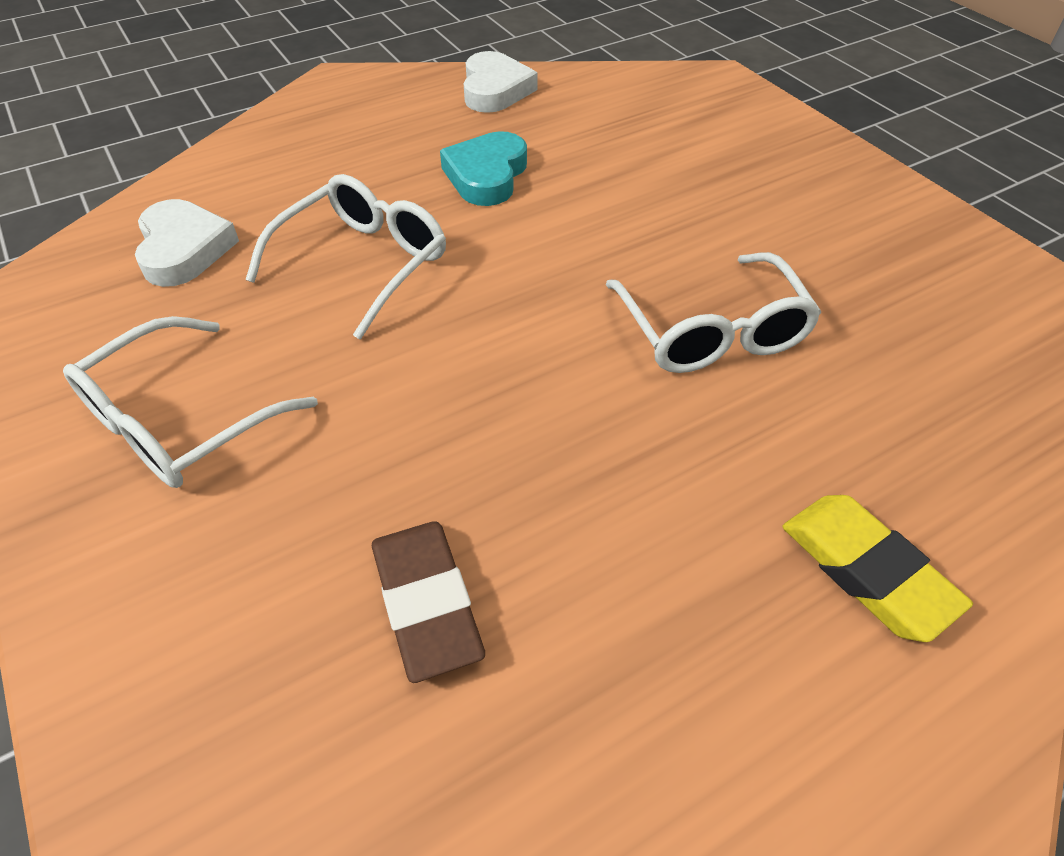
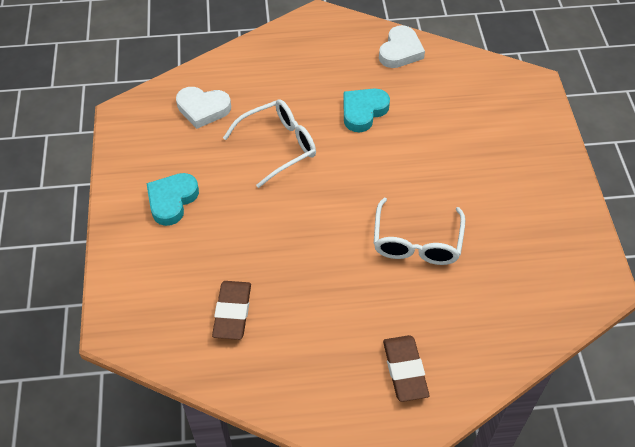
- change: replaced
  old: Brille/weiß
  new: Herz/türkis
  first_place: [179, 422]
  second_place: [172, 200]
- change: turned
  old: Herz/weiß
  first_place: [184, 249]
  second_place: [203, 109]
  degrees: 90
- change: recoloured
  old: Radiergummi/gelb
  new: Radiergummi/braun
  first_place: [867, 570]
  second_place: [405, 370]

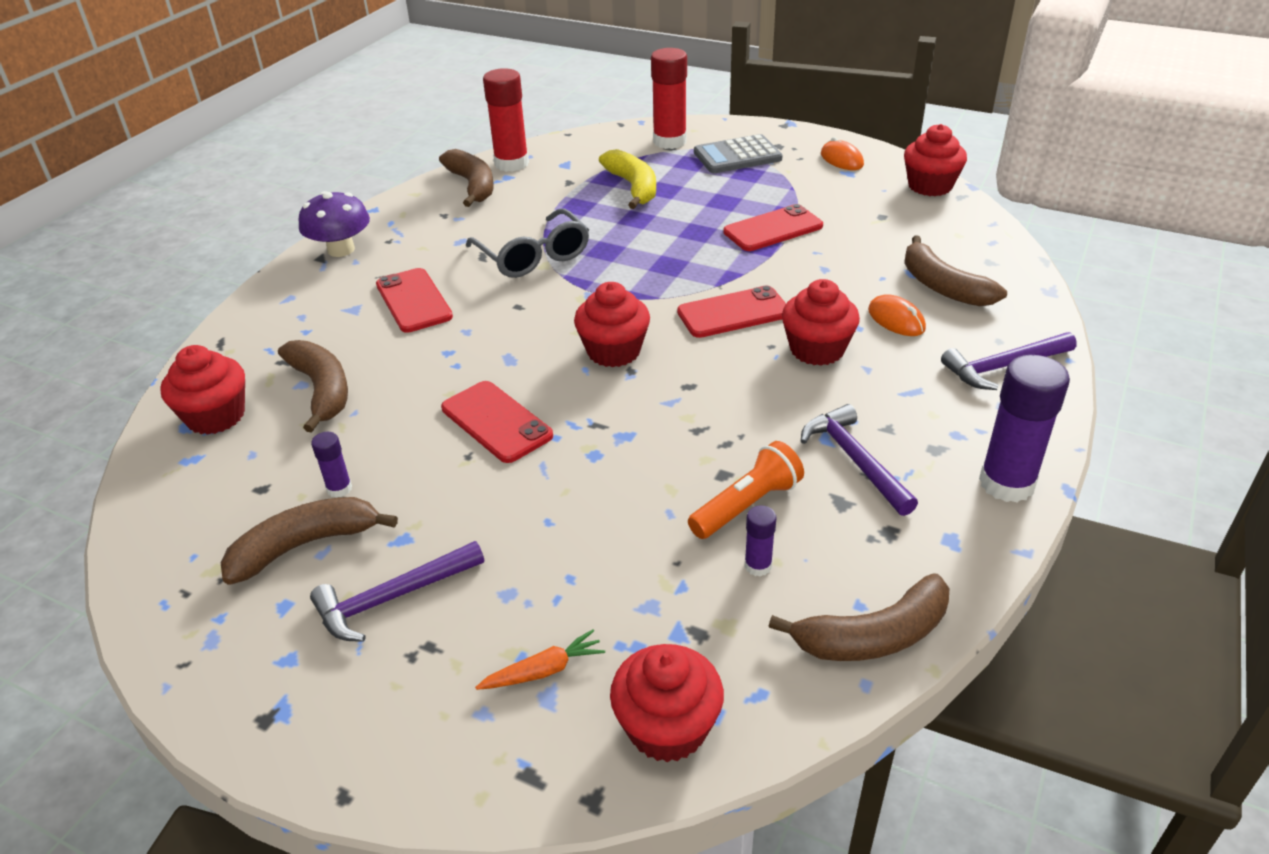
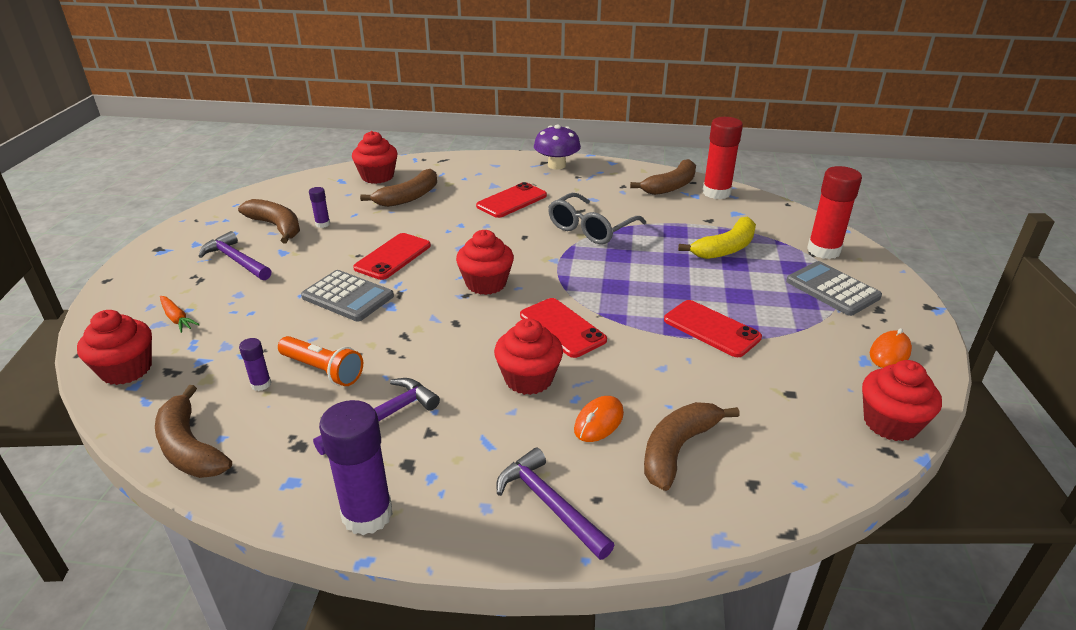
- change: added
  new: Taschenrechner/grau
  second_place: [348, 297]

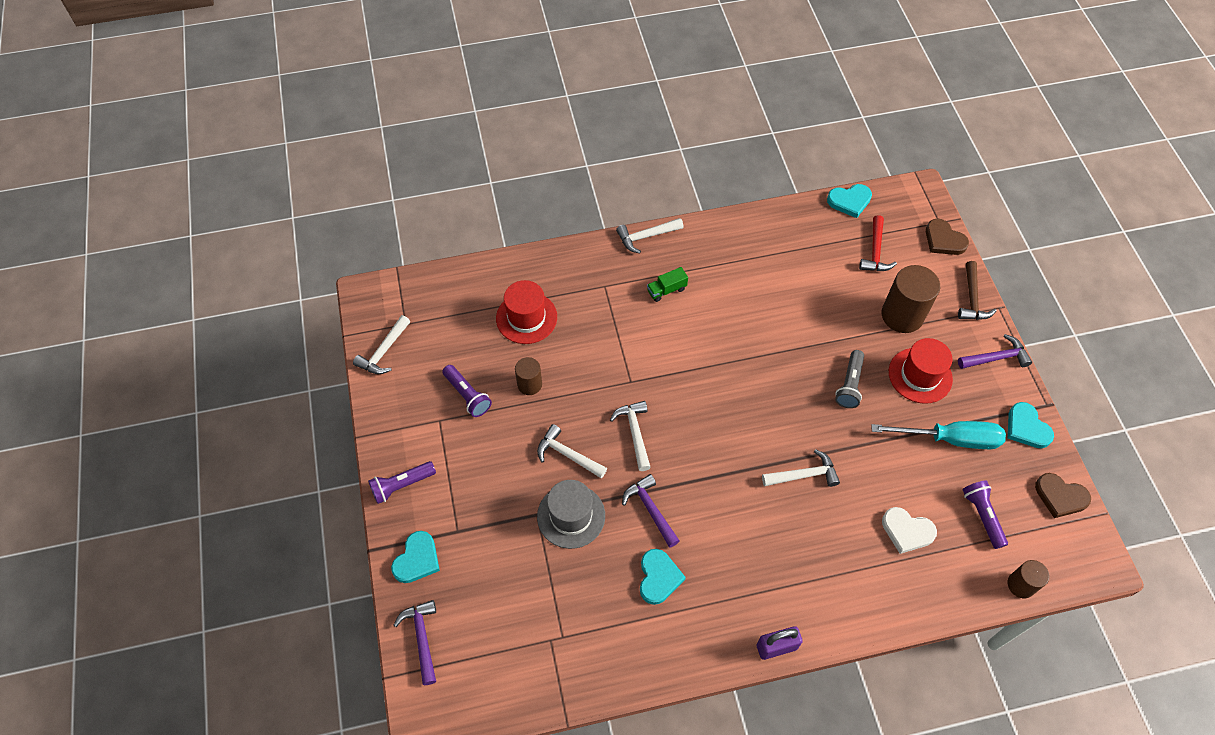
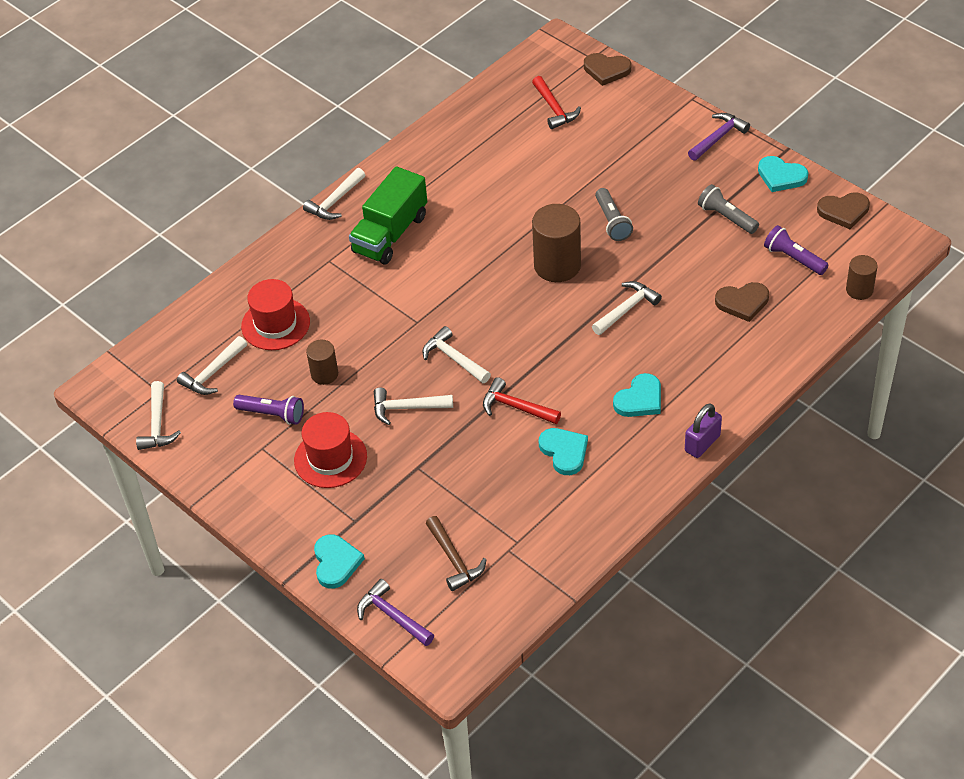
- change: removed
  old: Taschenlampe/lila
  first_place: [401, 485]
- change: removed
  old: Hut/grau
  first_place: [571, 516]
- change: recoloured
  old: Hammer/lila
  new: Hammer/rot
  first_place: [650, 510]
  second_place: [516, 407]
- change: resized
  old: Lastwagen/grün
  first_place: [666, 290]
  second_place: [390, 234]
  factor: 2.17
- change: moved
  old: Herz/türkis
  first_place: [849, 201]
  second_place: [639, 399]
- change: replaced
  old: Schraubenzieher/türkis
  new: Taschenlampe/grau
  first_place: [950, 439]
  second_place: [726, 217]
- change: moved
  old: Vollzylinder/braun
  first_place: [902, 315]
  second_place: [557, 265]
- change: recoloured
  old: Herz/weiß
  new: Herz/braun
  first_place: [907, 531]
  second_place: [742, 302]
- change: moved
  old: Hut/rot
  first_place: [920, 375]
  second_place: [330, 458]
- change: moved
  old: Hammer/braun
  first_place: [972, 299]
  second_place: [454, 559]
- change: added
  new: Hammer/weiß
  second_place: [213, 373]

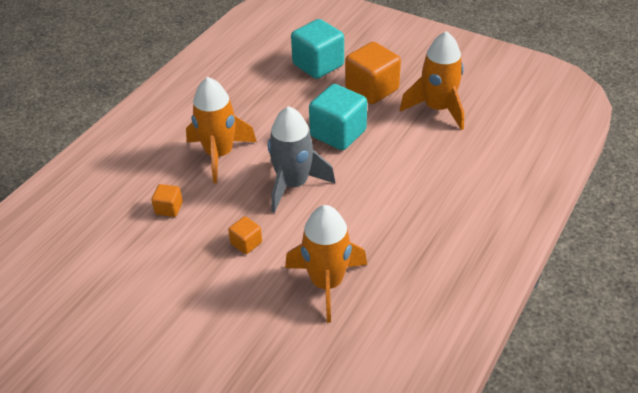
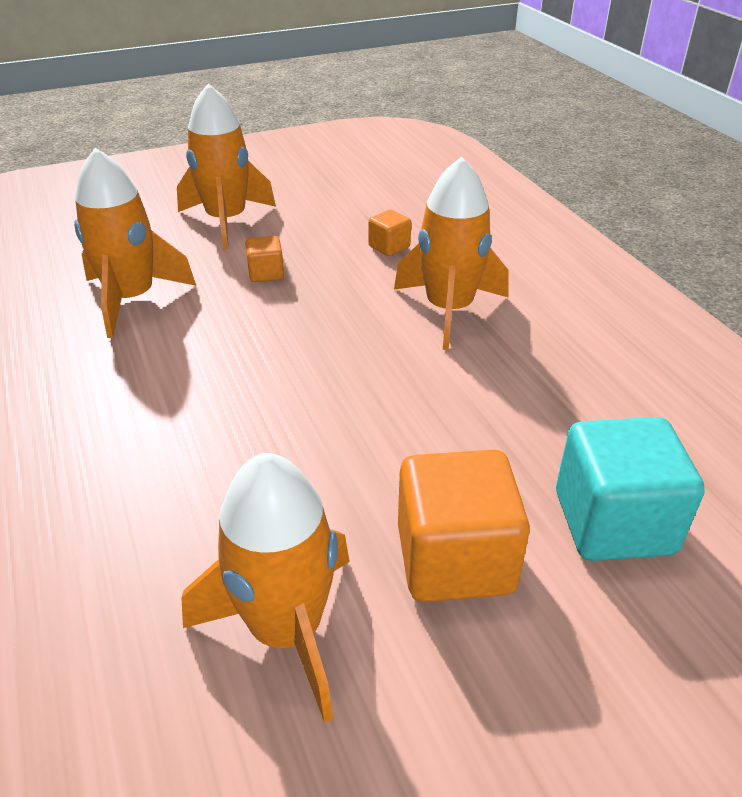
- change: removed
  old: Rakete/grau
  first_place: [293, 184]
- change: removed
  old: Kubus/türkis
  first_place: [338, 133]
- change: added
  new: Rakete/orange
  second_place: [227, 221]

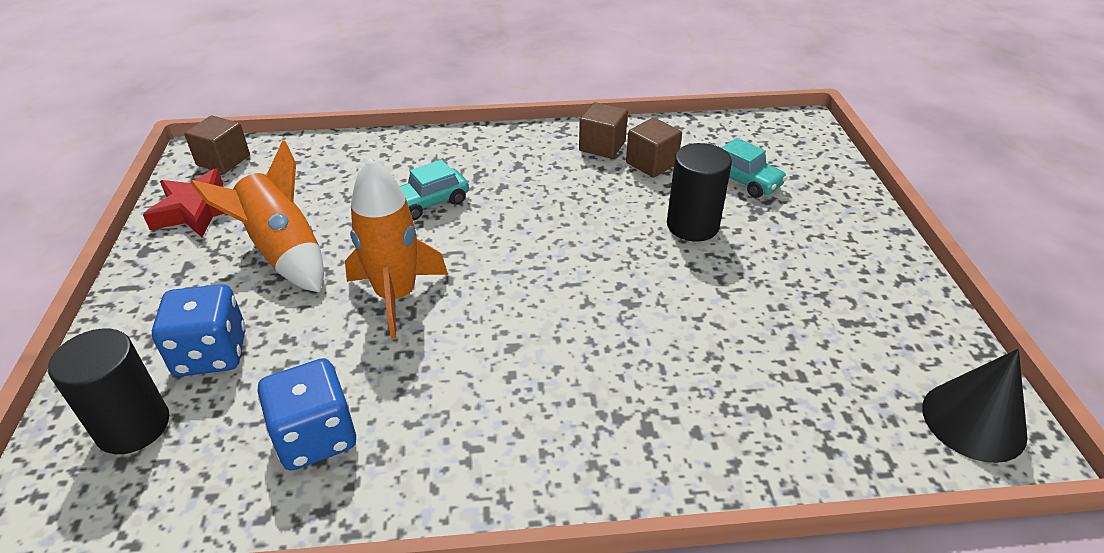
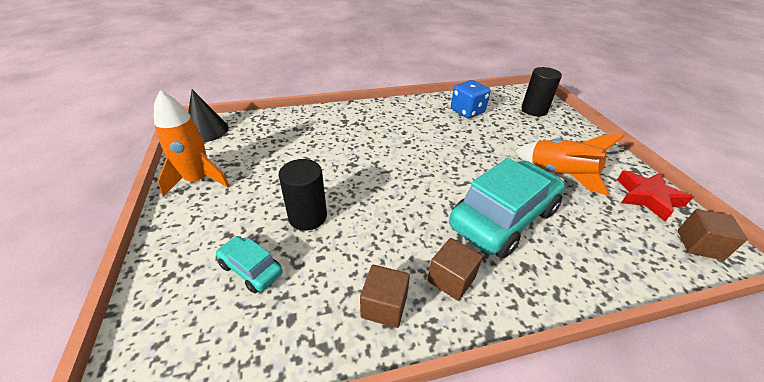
- change: removed
  old: Spielwürfel/blau
  first_place: [211, 353]
- change: moved
  old: Rakete/orange
  first_place: [396, 296]
  second_place: [198, 180]
- change: resized
  old: Auto/türkis
  first_place: [429, 203]
  second_place: [503, 218]
  factor: 2.13
- change: moved
  old: Kubus/braun
  first_place: [651, 163]
  second_place: [451, 279]

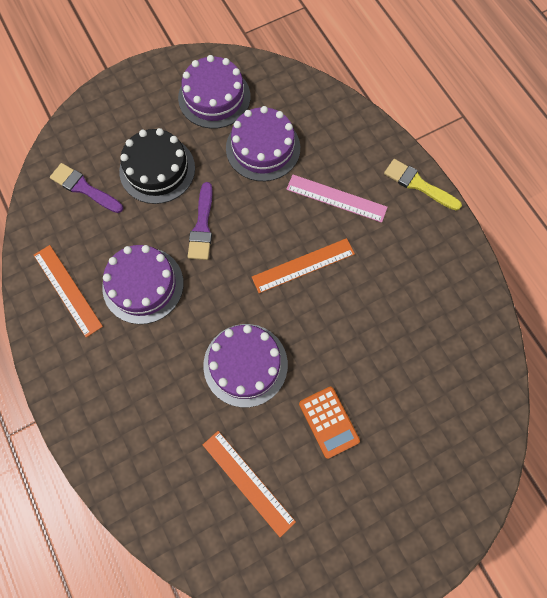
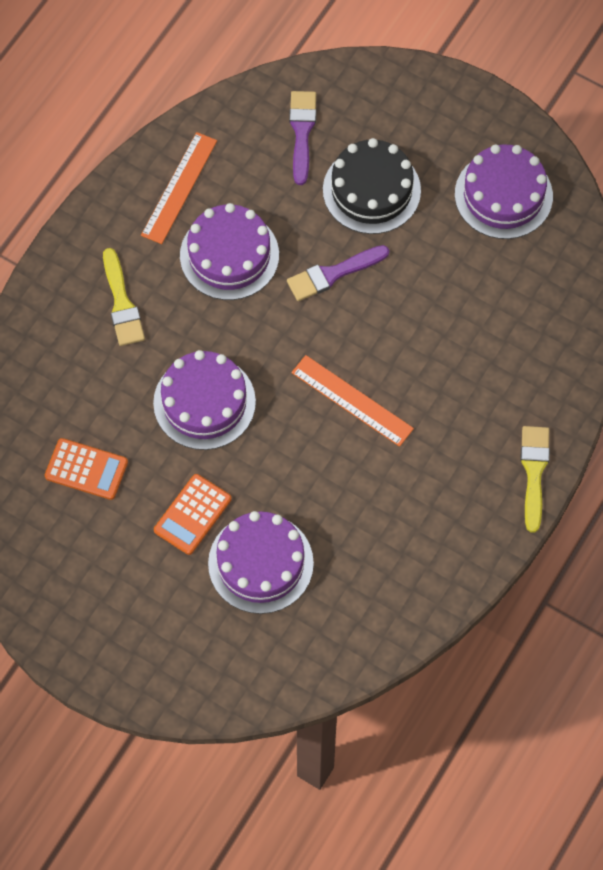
- change: replaced
  old: Lineal/orange
  new: Taschenrechner/orange
  first_place: [248, 482]
  second_place: [86, 469]
- change: moved
  old: Kuchen/lila
  first_place: [263, 148]
  second_place: [260, 563]
- change: removed
  old: Lineal/rosa
  first_place: [336, 198]
- change: added
  new: Pinsel/gelb
  second_place: [122, 303]

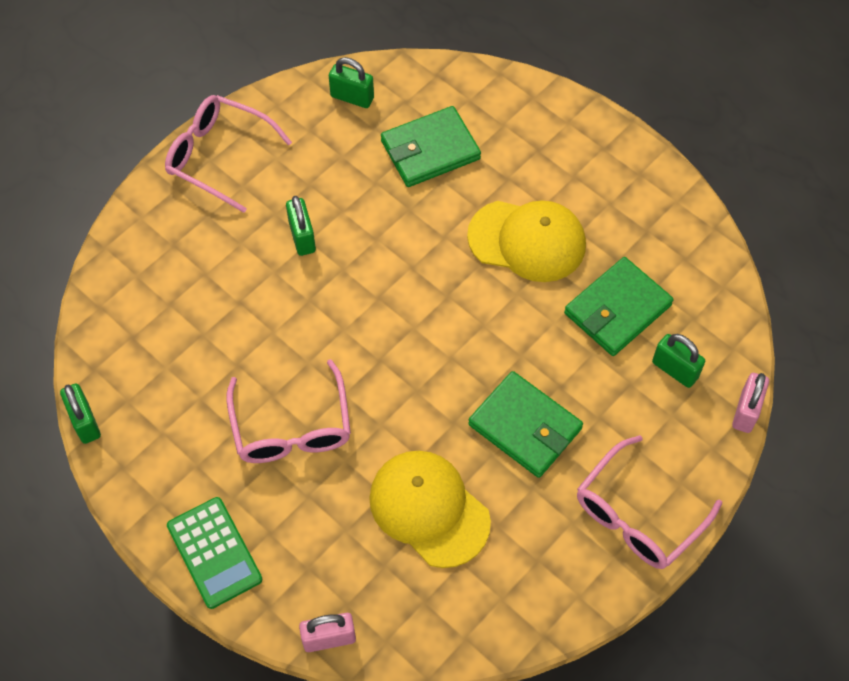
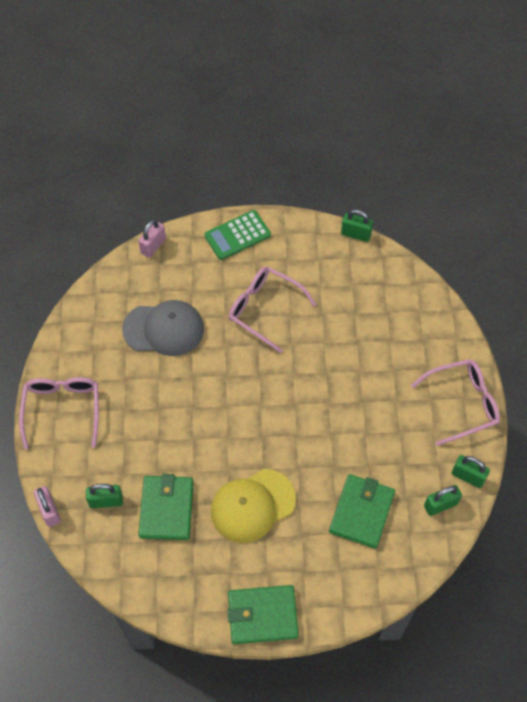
- change: turned
  old: Taschenrechner/grün
  first_place: [214, 552]
  second_place: [237, 235]
  degrees: -45
- change: moved
  old: Vorhängeschloss/grün
  first_place: [302, 237]
  second_place: [468, 476]
- change: recoloured
  old: Kappe/gelb
  new: Kappe/grau
  first_place: [429, 509]
  second_place: [164, 329]
- change: moved
  old: Geldbörse/grün
  first_place: [525, 426]
  second_place: [262, 615]

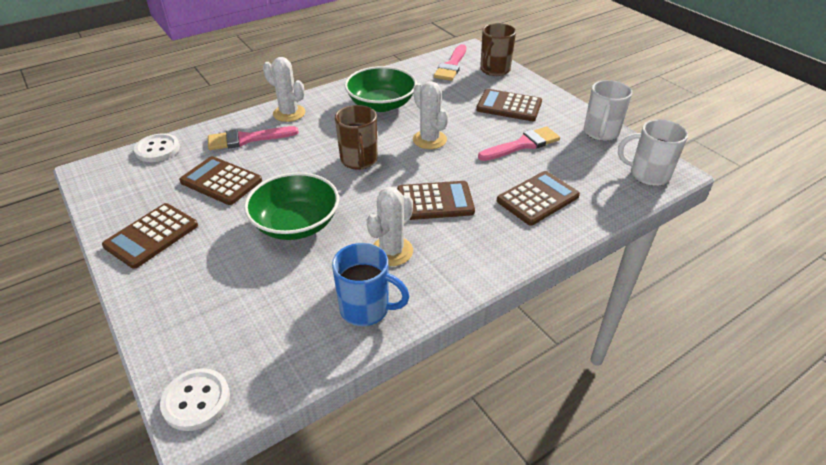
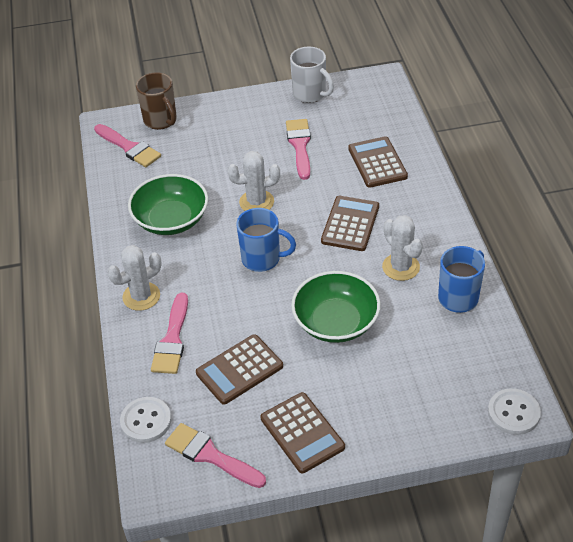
- change: recoloured
  old: Tasse/braun
  new: Tasse/blau
  first_place: [359, 160]
  second_place: [262, 259]
- change: removed
  old: Taschenrechner/braun
  first_place: [509, 106]
- change: removed
  old: Tasse/weiß
  first_place: [648, 175]
- change: added
  new: Pinsel/rosa
  second_place: [210, 455]

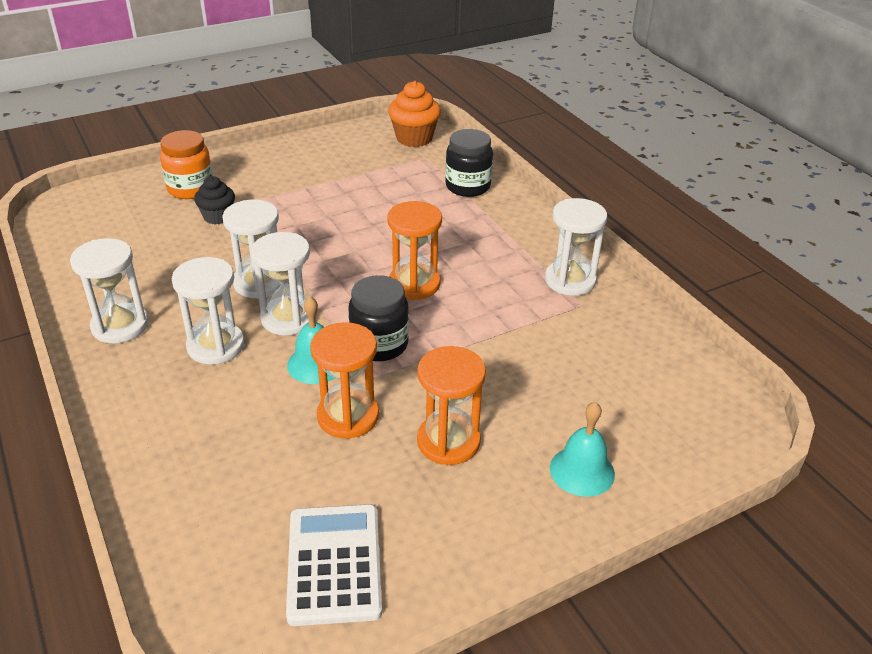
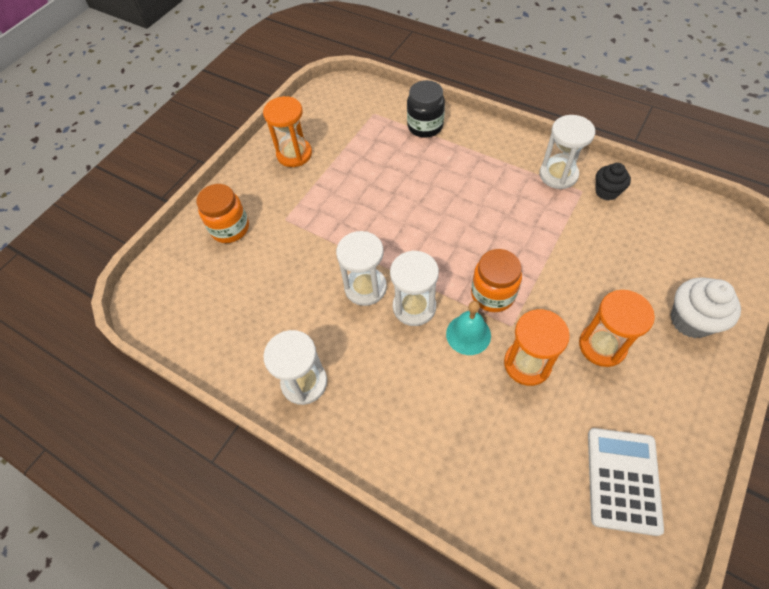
- change: removed
  old: Sanduhr/weiß
  first_place: [216, 346]
- change: moved
  old: Muffin/schwarz
  first_place: [217, 217]
  second_place: [606, 192]
- change: turned
  old: Taschenrechner/weiß
  first_place: [334, 564]
  second_place: [623, 480]
  degrees: 45
- change: recoloured
  old: Einmachglas/schwarz
  new: Einmachglas/orange
  first_place: [379, 344]
  second_place: [492, 294]
- change: moved
  old: Sanduhr/orange
  first_place: [414, 284]
  second_place: [294, 154]
- change: removed
  old: Muffin/orange
  first_place: [414, 138]
- change: replaced
  old: Glocke/türkis
  new: Muffin/weiß
  first_place: [582, 471]
  second_place: [691, 320]

